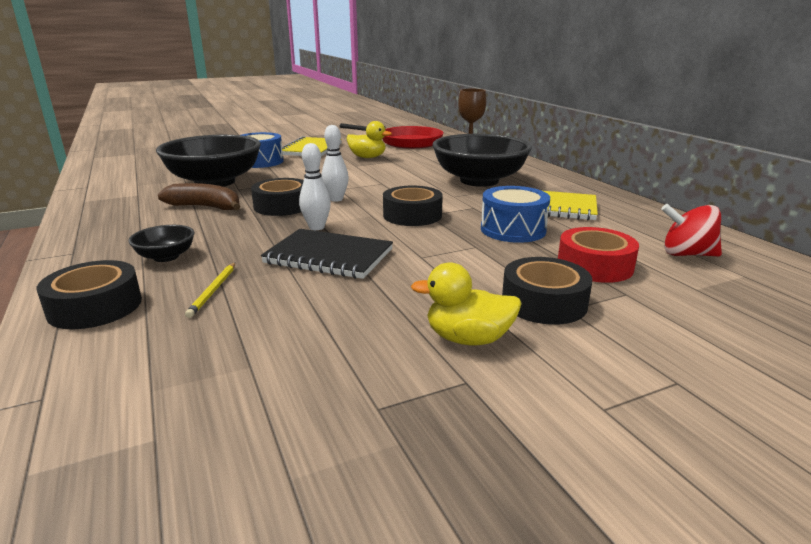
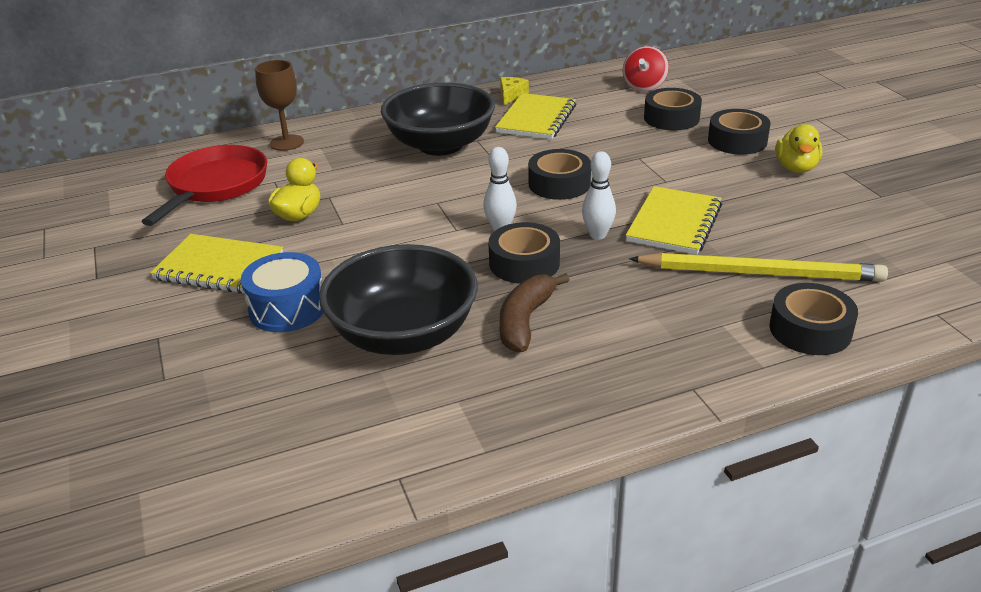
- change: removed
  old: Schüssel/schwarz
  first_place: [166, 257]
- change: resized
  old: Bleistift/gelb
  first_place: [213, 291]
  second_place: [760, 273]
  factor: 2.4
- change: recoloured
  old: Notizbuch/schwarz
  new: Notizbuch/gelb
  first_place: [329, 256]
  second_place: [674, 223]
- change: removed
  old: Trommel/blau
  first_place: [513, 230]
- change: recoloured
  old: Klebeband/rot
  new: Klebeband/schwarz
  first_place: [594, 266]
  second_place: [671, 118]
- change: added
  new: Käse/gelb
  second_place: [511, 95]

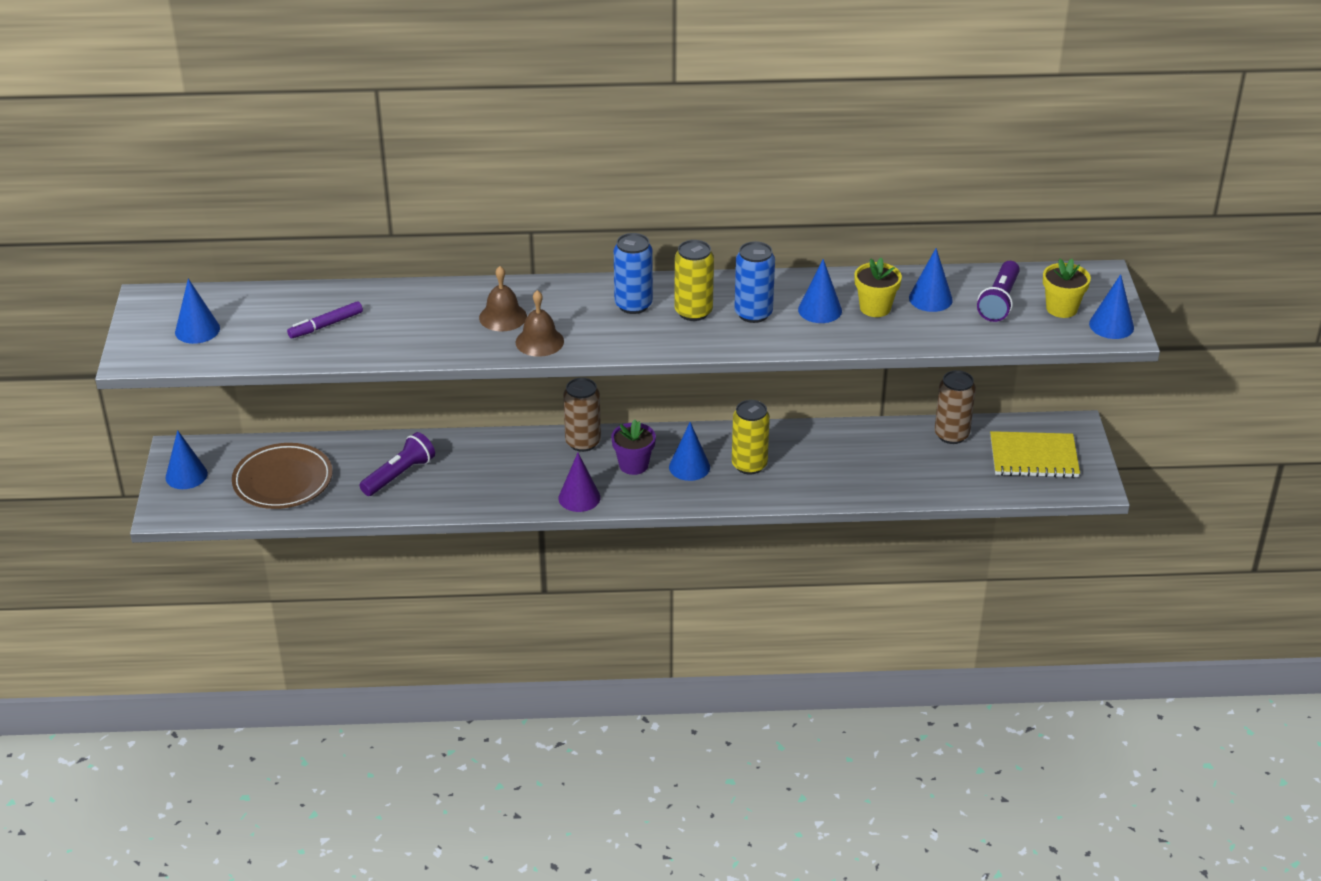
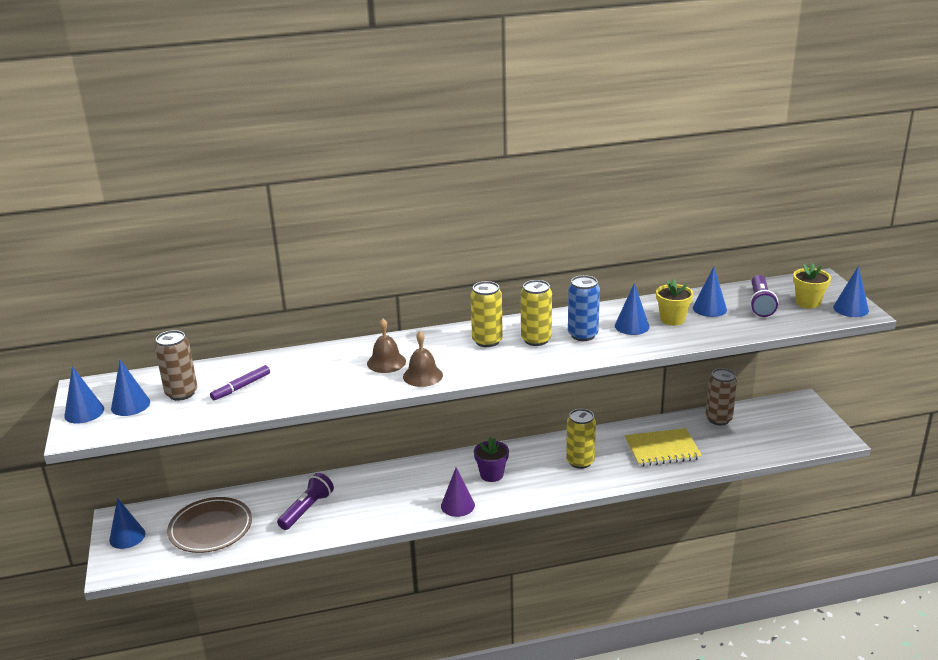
- change: moved
  old: Dose/braun
  first_place: [583, 442]
  second_place: [181, 393]
- change: recoloured
  old: Dose/blau
  new: Dose/gelb
  first_place: [633, 305]
  second_place: [487, 341]
- change: moved
  old: Kegel/blau
  first_place: [689, 467]
  second_place: [84, 412]
- change: moved
  old: Notizbuch/gelb
  first_place: [1033, 457]
  second_place: [662, 449]

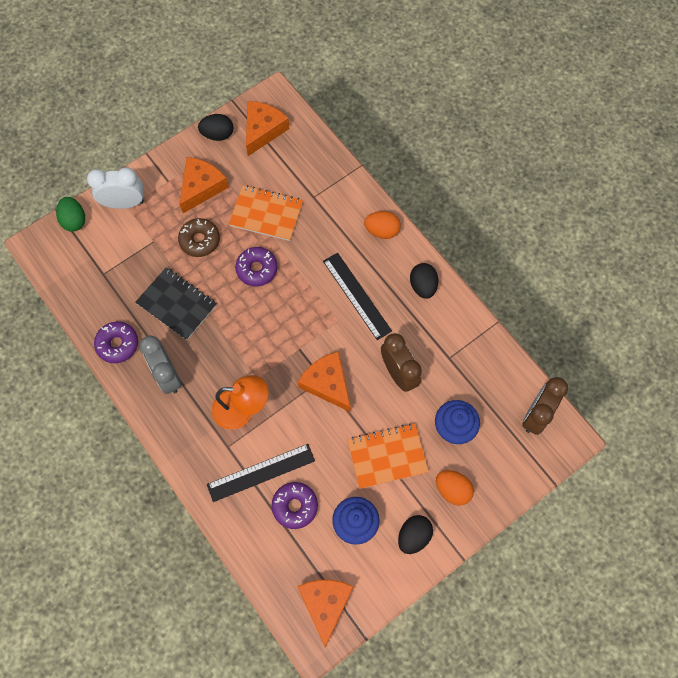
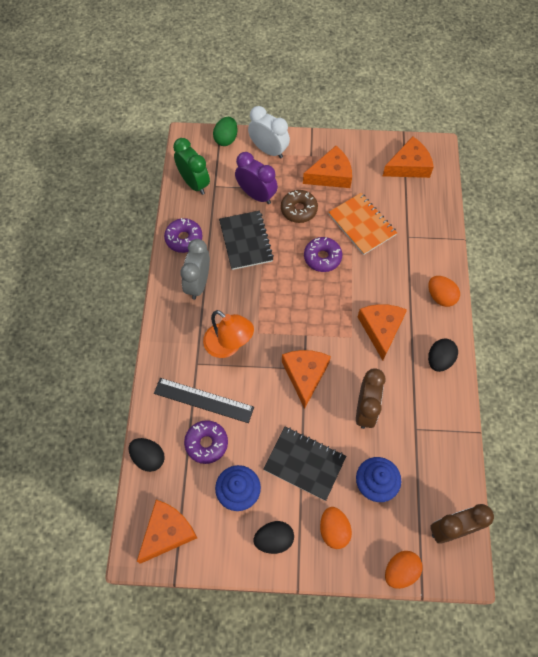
- change: moved
  old: Ei/schwarz
  first_place: [218, 134]
  second_place: [148, 457]
- change: replaced
  old: Lineal/schwarz
  new: Käse/orange
  first_place: [356, 295]
  second_place: [381, 329]
- change: recoloured
  old: Notizbuch/orange
  new: Notizbuch/schwarz
  first_place: [387, 456]
  second_place: [304, 463]
- change: added
  new: Wecker/grün
  second_place: [194, 183]
- change: added
  new: Wecker/lila
  second_place: [256, 195]
- change: added
  new: Ei/orange
  second_place: [400, 571]

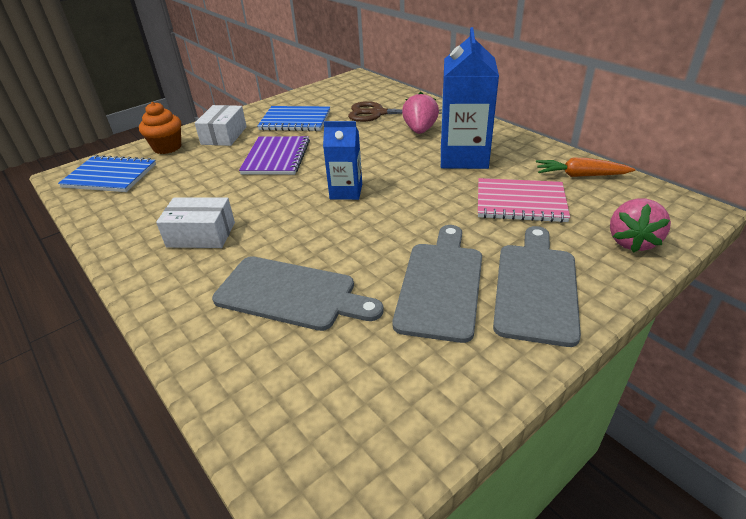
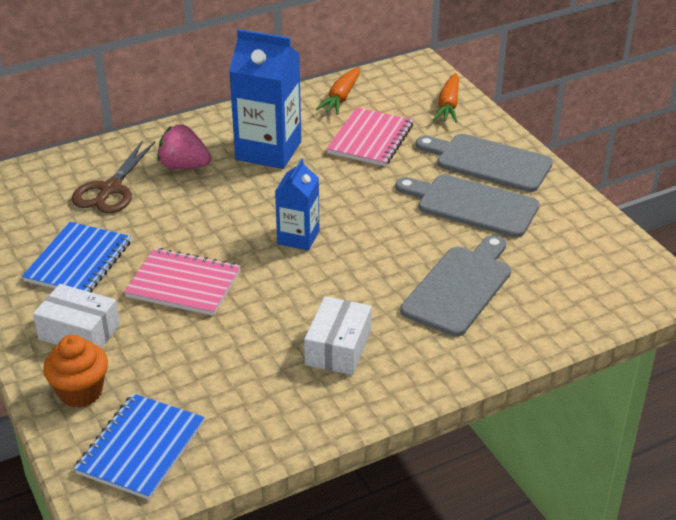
- change: recoloured
  old: Notizbuch/lila
  new: Notizbuch/rosa
  first_place: [276, 157]
  second_place: [183, 284]
- change: replaced
  old: Erdbeere/rosa
  new: Karotte/orange
  first_place: [632, 241]
  second_place: [448, 105]

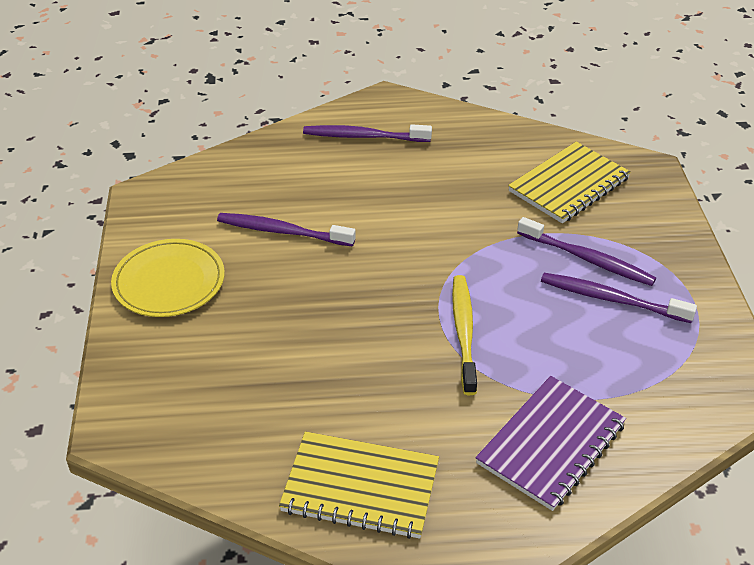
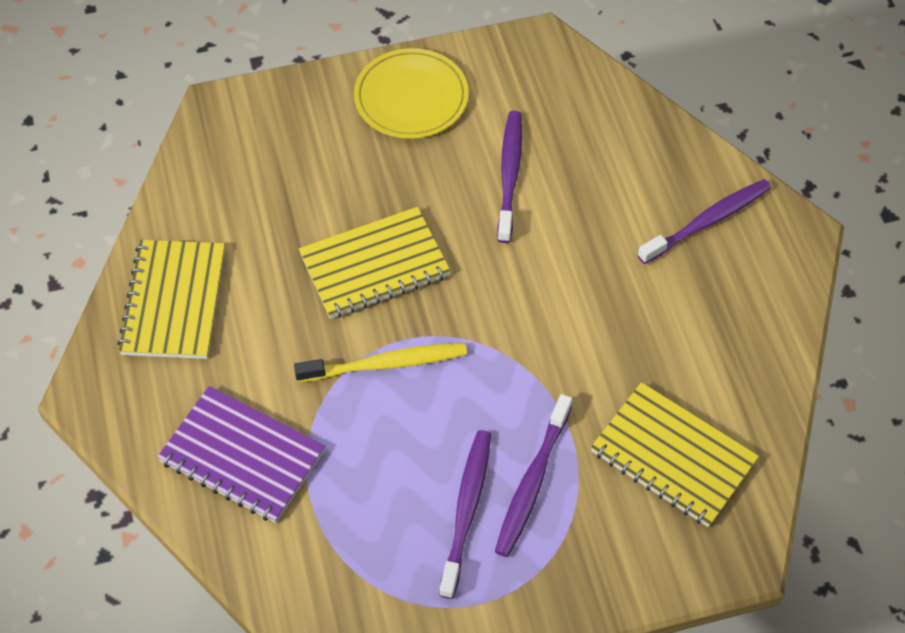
- change: turned
  old: Zahnbürste/lila
  first_place: [364, 136]
  second_place: [707, 222]
  degrees: 60
- change: added
  new: Notizbuch/gelb
  second_place: [374, 265]

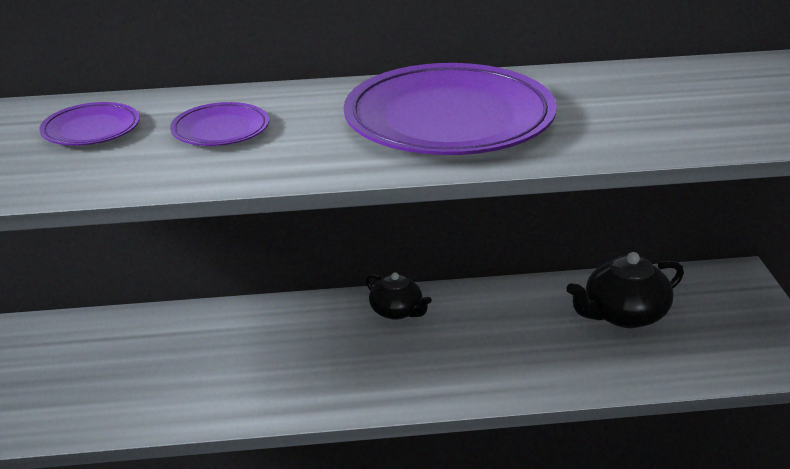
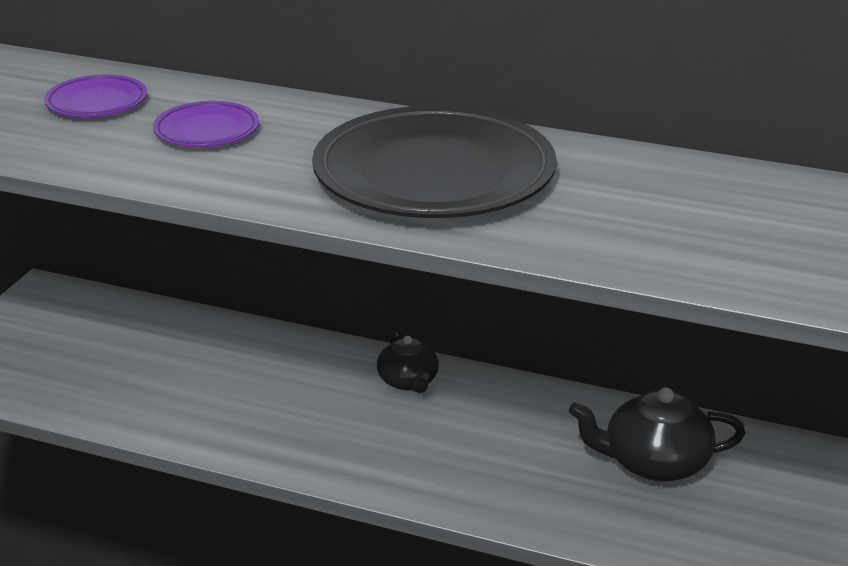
- change: recoloured
  old: Teller/lila
  new: Teller/schwarz
  first_place: [449, 120]
  second_place: [434, 175]

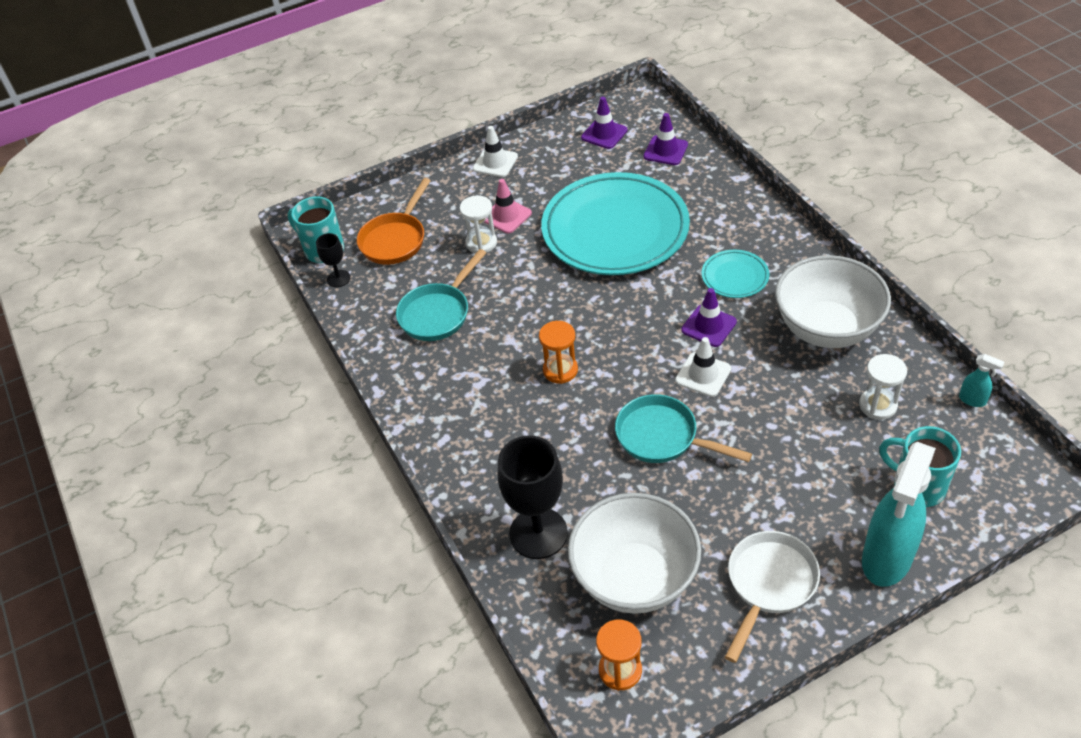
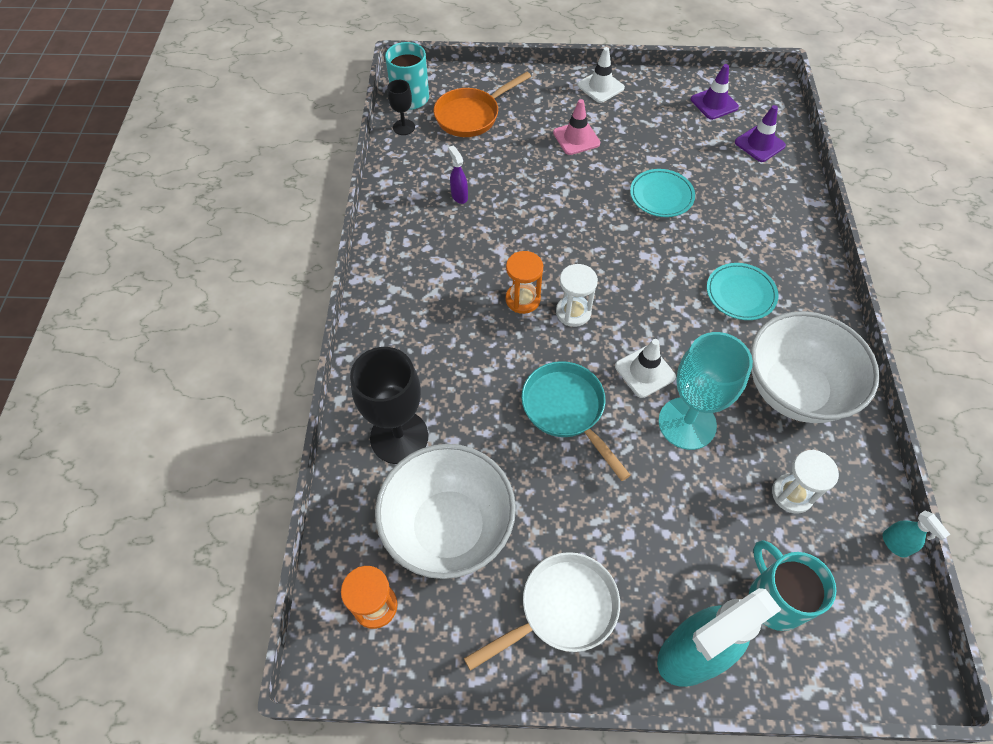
- change: replaced
  old: Pfanne/türkis
  new: Sprühflasche/lila
  first_place: [438, 313]
  second_place: [459, 196]
- change: moved
  old: Sanduhr/weiß
  first_place: [481, 243]
  second_place: [573, 312]
- change: resized
  old: Teller/türkis
  first_place: [615, 230]
  second_place: [661, 196]
  factor: 0.43
- change: removed
  old: Leitkegel/lila
  first_place: [708, 326]
- change: added
  new: Kelch/türkis
  second_place: [687, 423]

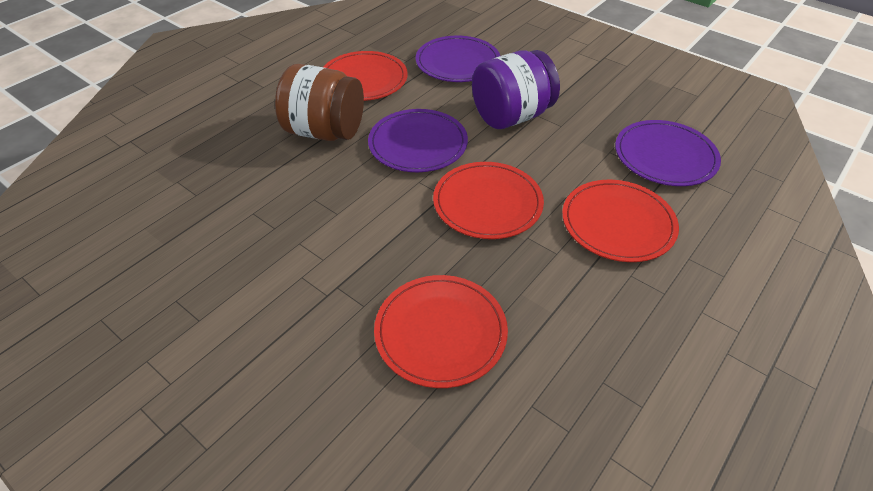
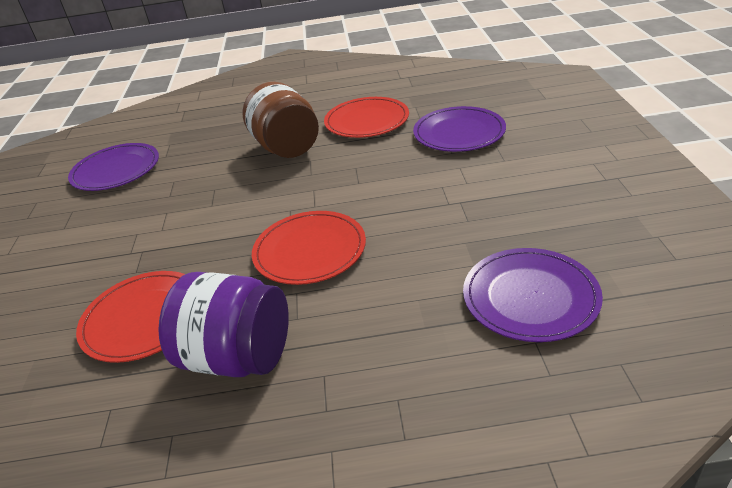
- change: moved
  old: Teller/lila
  first_place: [418, 144]
  second_place: [116, 170]
- change: moved
  old: Einmachglas/lila
  first_place: [511, 116]
  second_place: [238, 357]
- change: removed
  old: Teller/rot
  first_place: [618, 223]

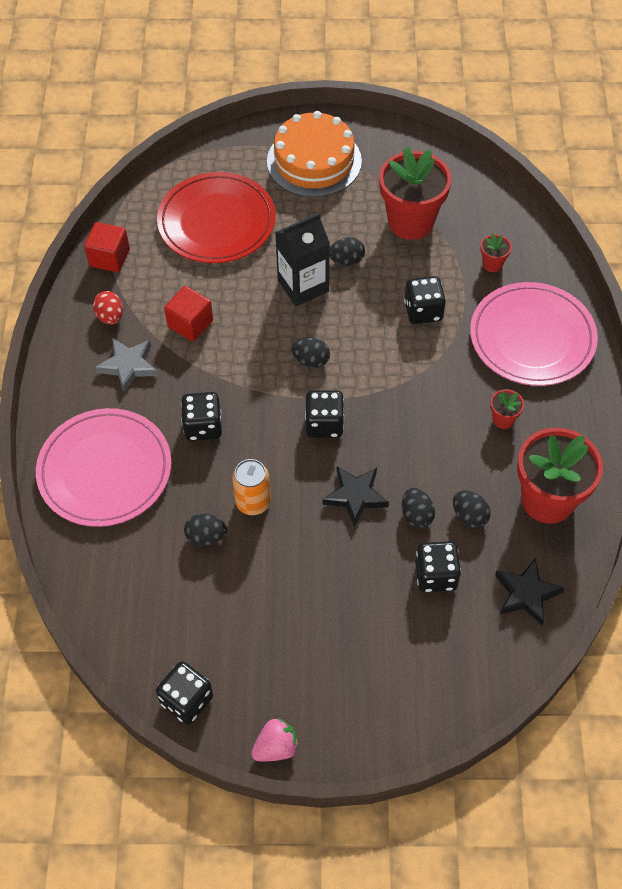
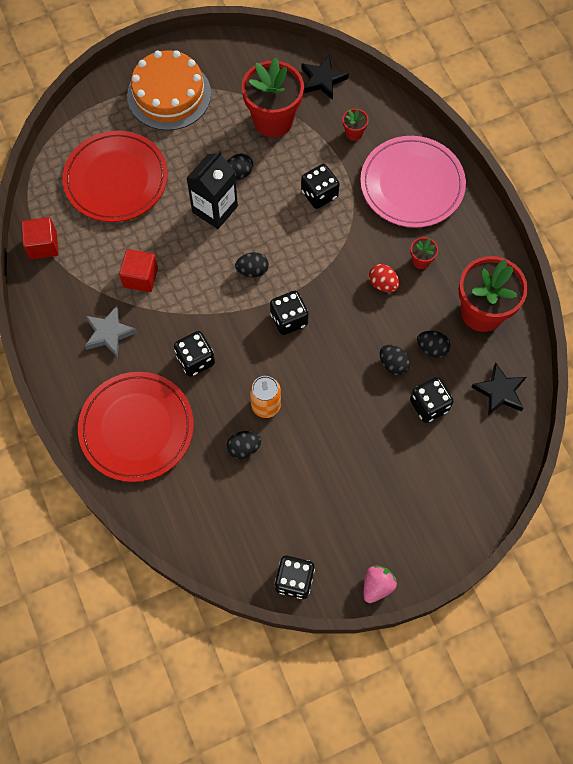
- change: recoloured
  old: Teller/rosa
  new: Teller/rot
  first_place: [105, 470]
  second_place: [137, 428]
- change: moved
  old: Ei/rot
  first_place: [110, 316]
  second_place: [383, 284]
- change: moved
  old: Stern/schwarz
  first_place: [355, 496]
  second_place: [323, 80]

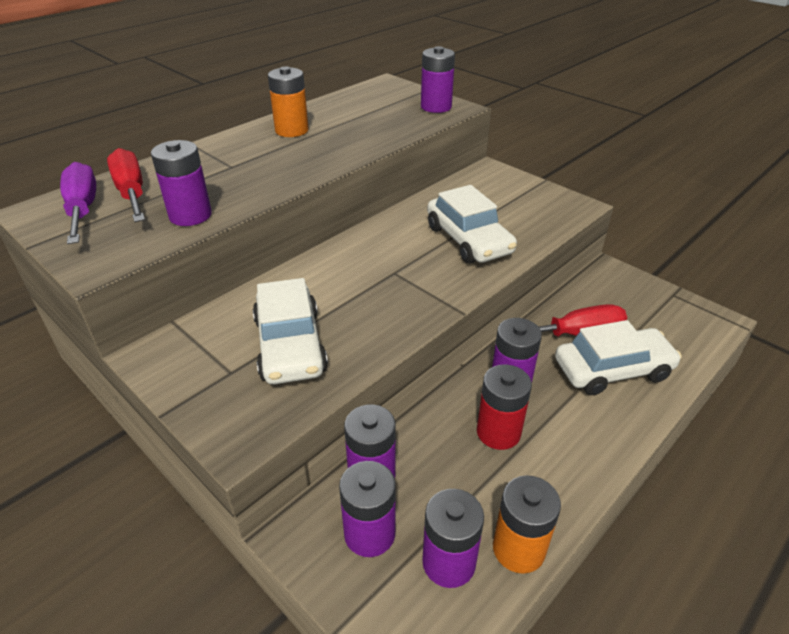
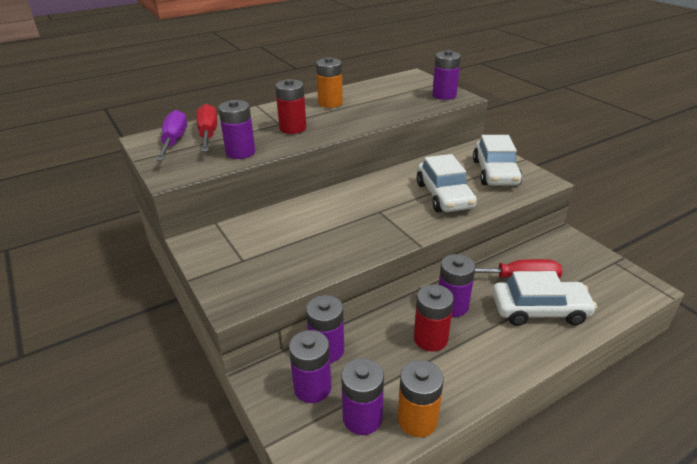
- change: moved
  old: Auto/weiß
  first_place: [290, 345]
  second_place: [495, 172]
- change: added
  new: Batterie/rot
  second_place: [293, 128]

